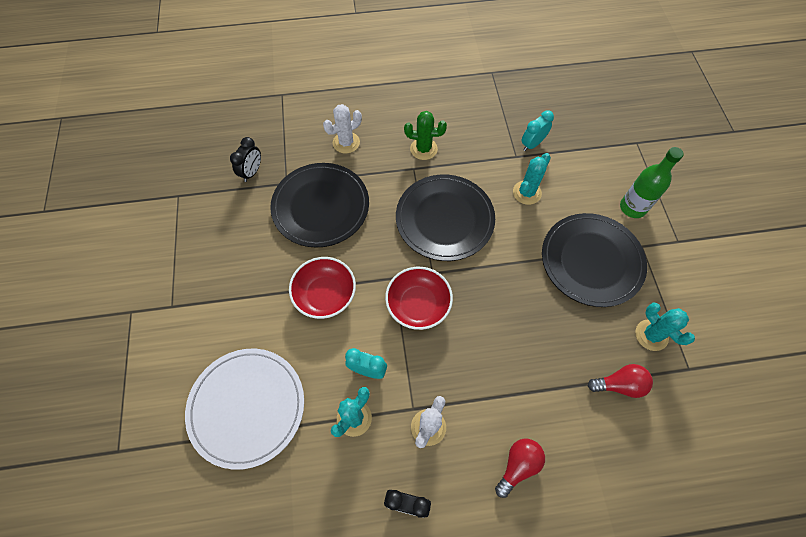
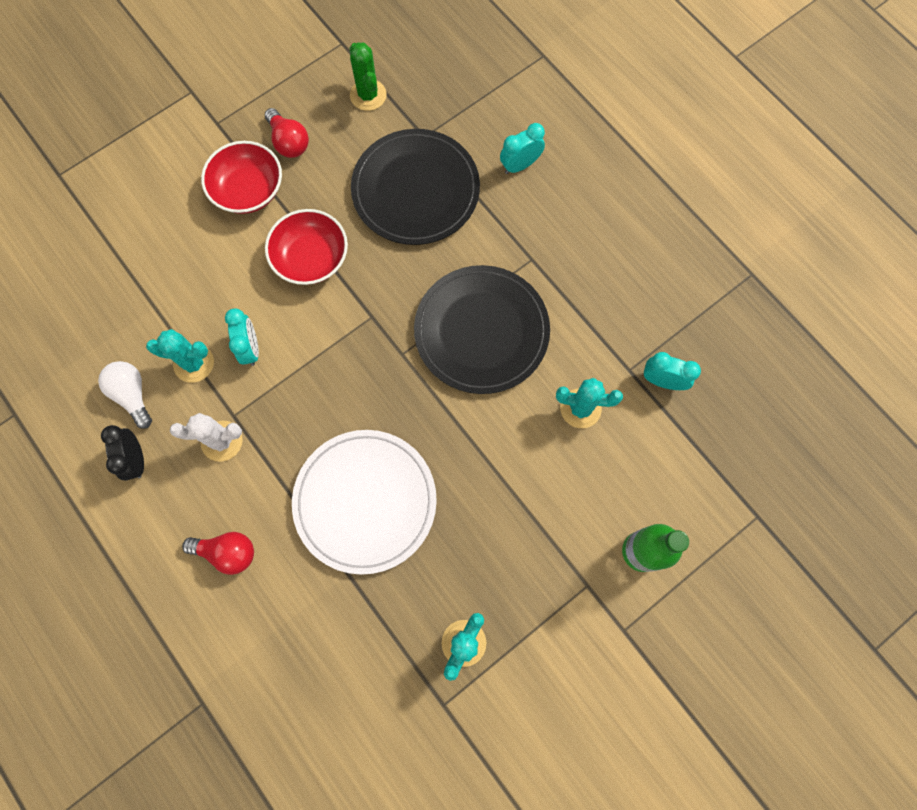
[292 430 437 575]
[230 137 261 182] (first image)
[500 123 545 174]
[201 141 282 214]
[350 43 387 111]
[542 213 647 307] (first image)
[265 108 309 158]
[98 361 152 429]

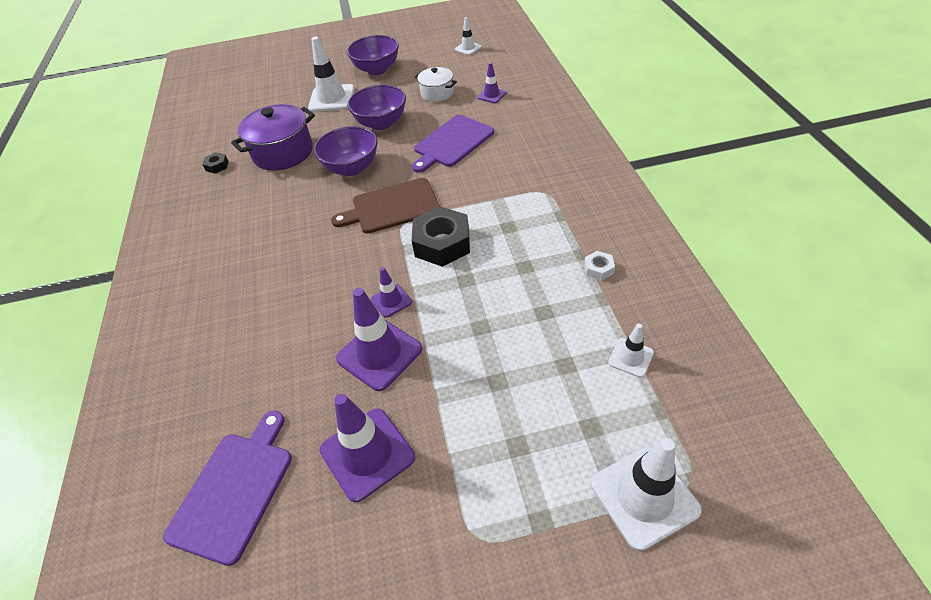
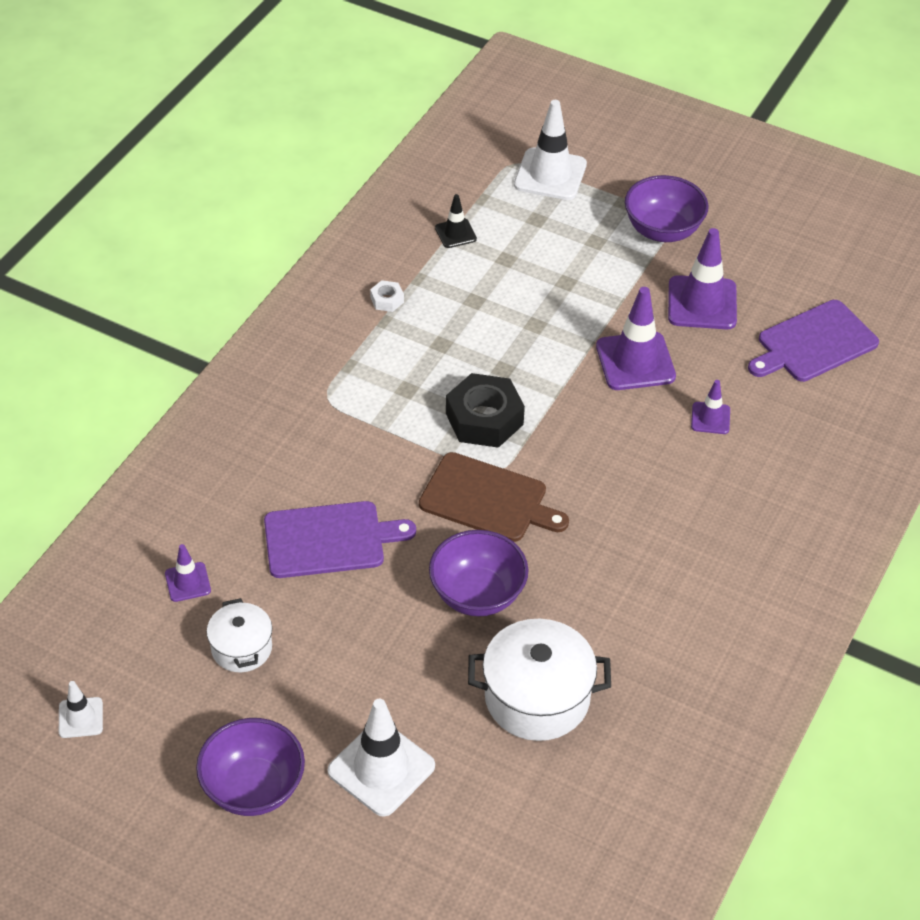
[202 152 229 174] (first image)
[468 619 611 741]
[625 175 709 242]
[691 380 730 434]
[435 194 477 248]

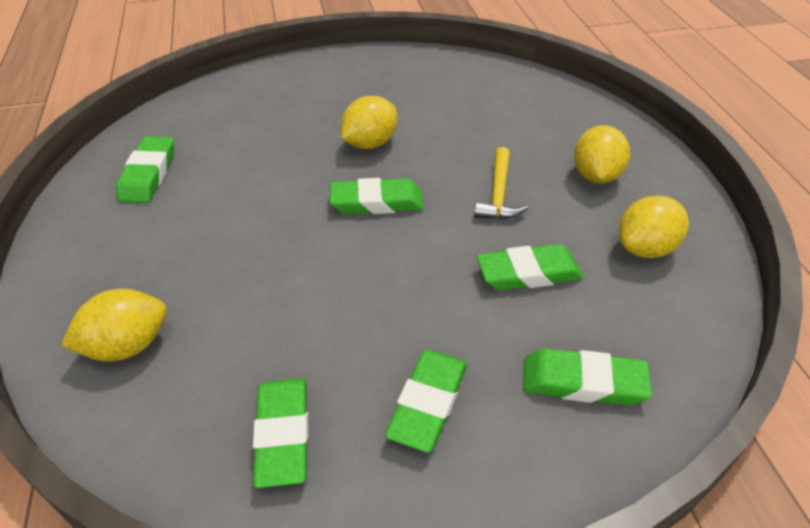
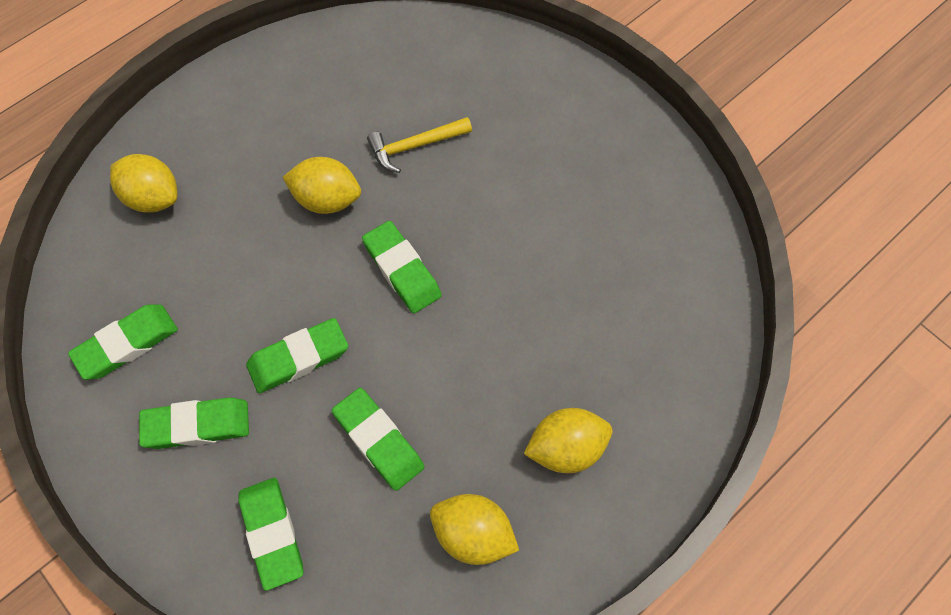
[246 318 348 393]
[283 157 361 214]
[367 117 472 173]

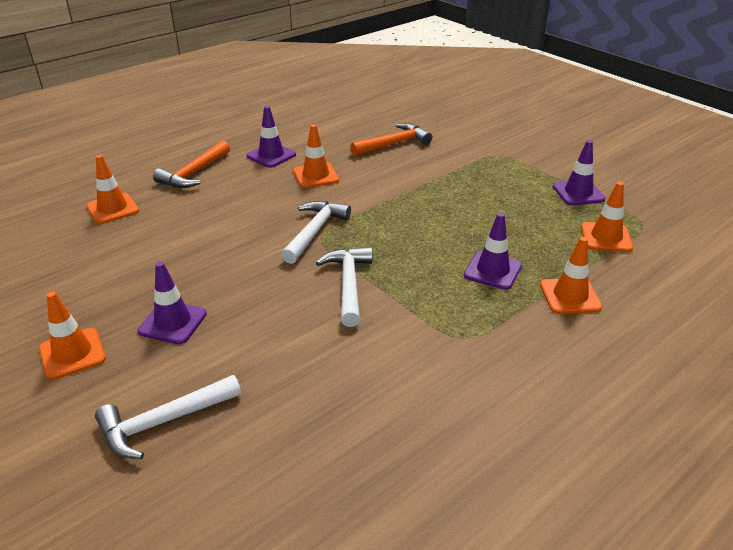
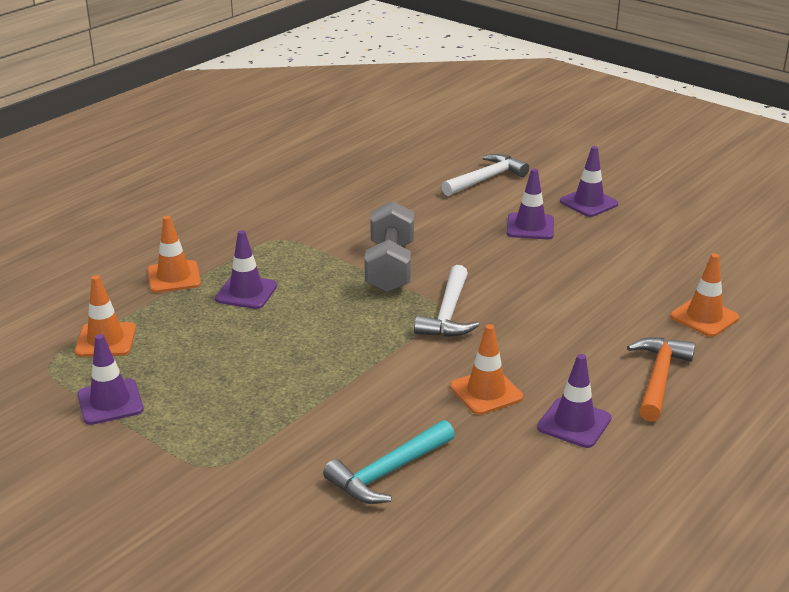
[560 146 618 217]
[364 201 414 293]
[323 420 455 504]

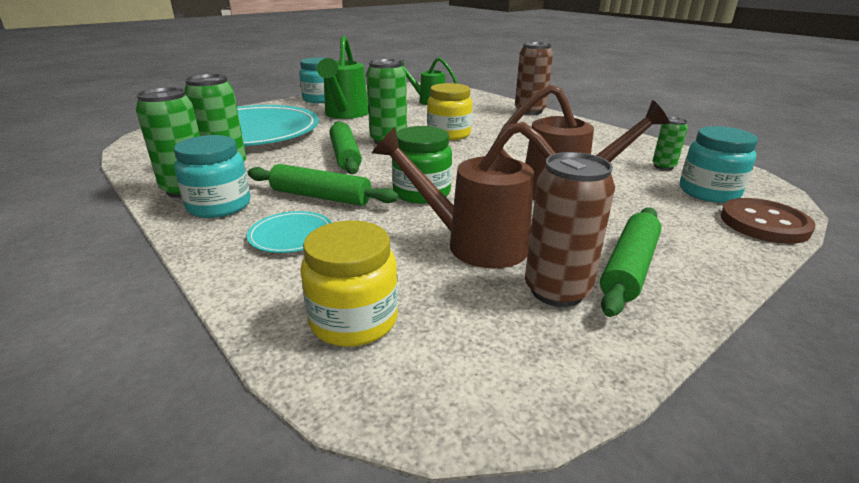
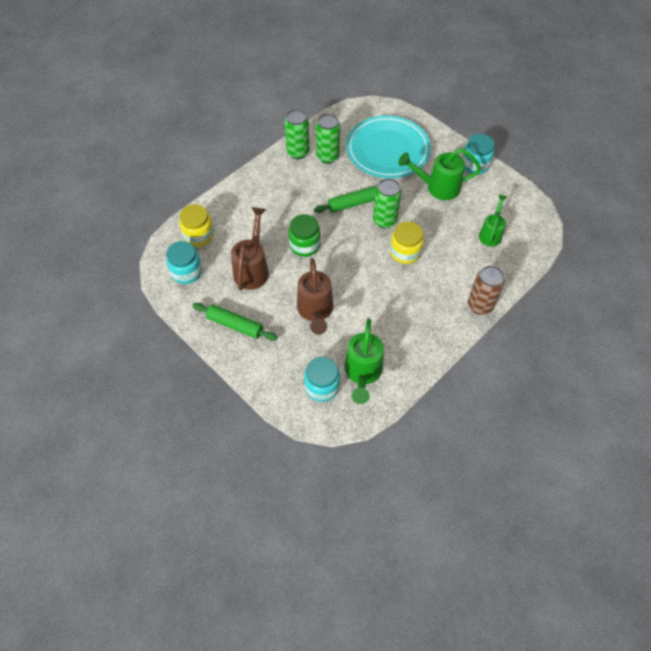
[166 241 202 284]
[247 211 332 253] (first image)
[248 164 399 206] (first image)
[525 152 615 307] (first image)
[345 318 384 404]
[721 198 816 244] (first image)

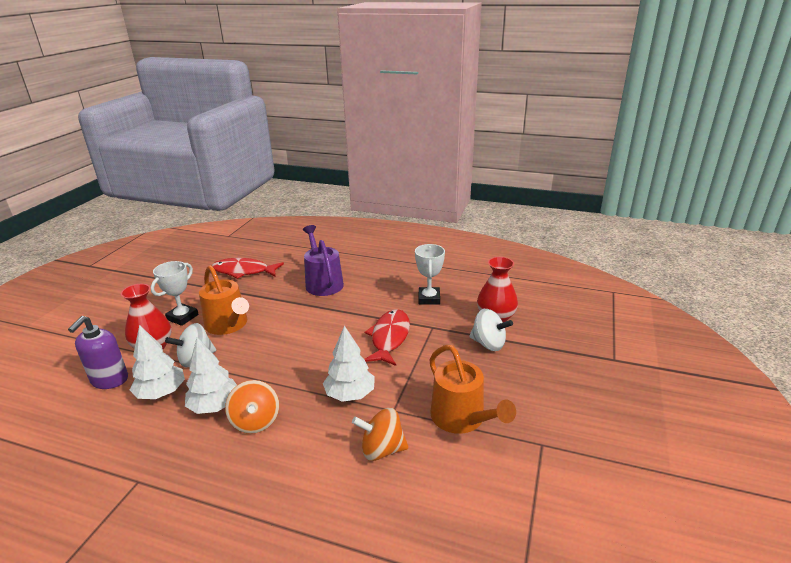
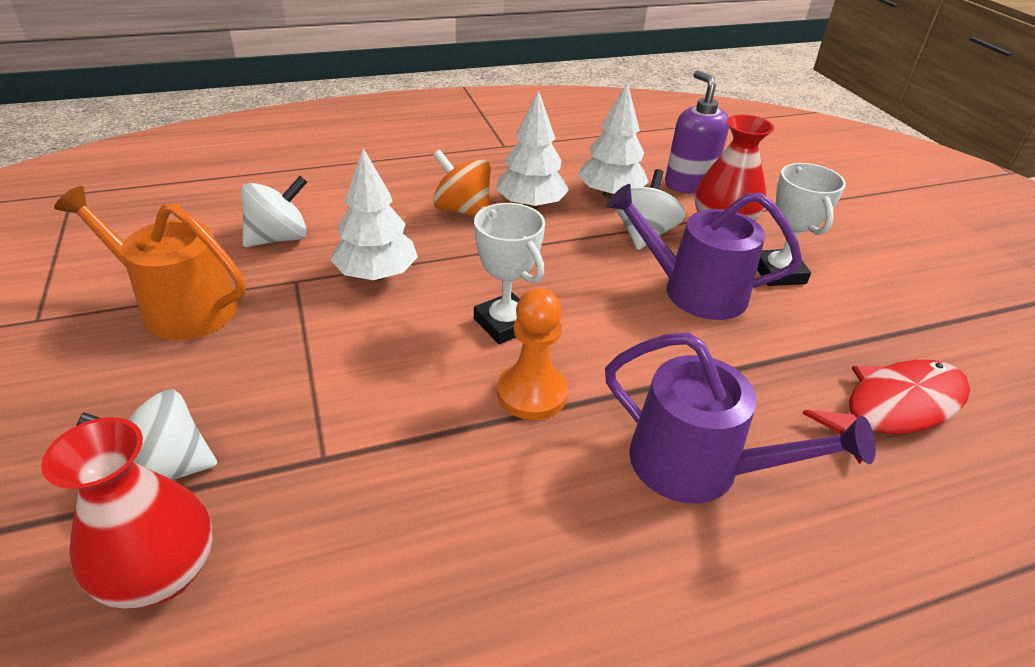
[606 184 802 320]
[241 176 307 247]
[364 309 410 366] (first image)
[474 203 545 344]
[497 288 568 420]

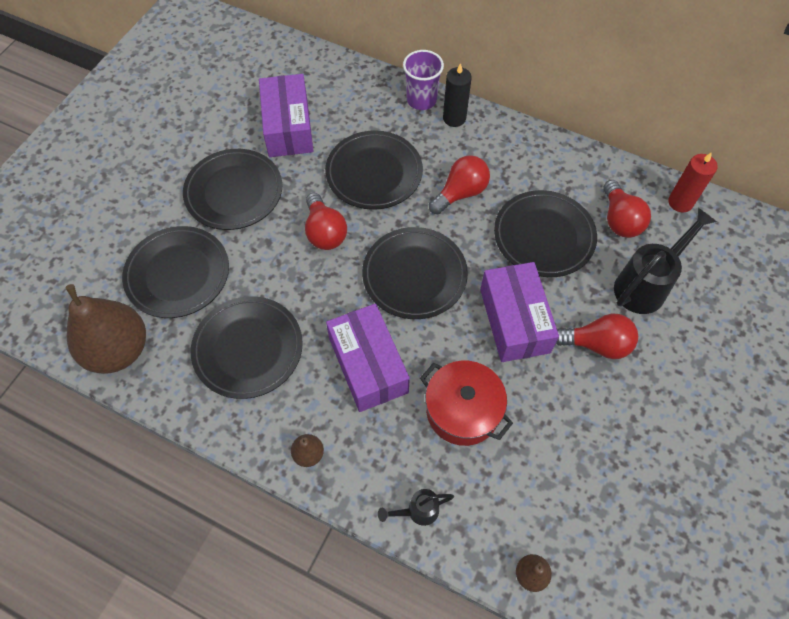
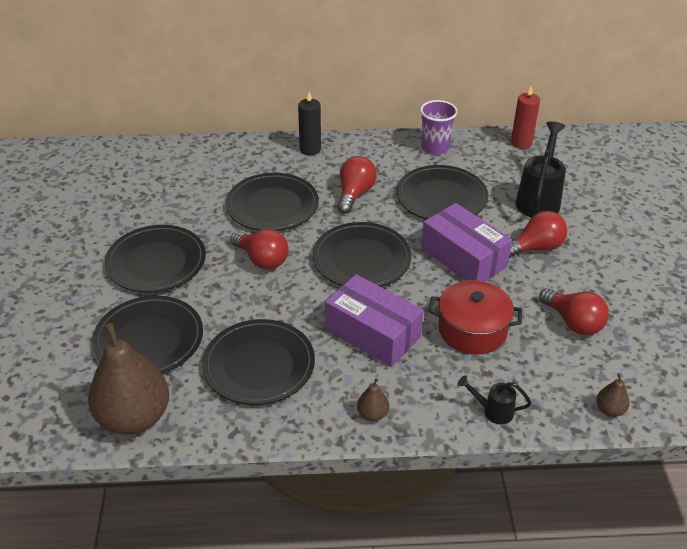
[259 74 313 157] (first image)
[458 376 531 424]
[420 100 458 154]
[539 288 609 335]

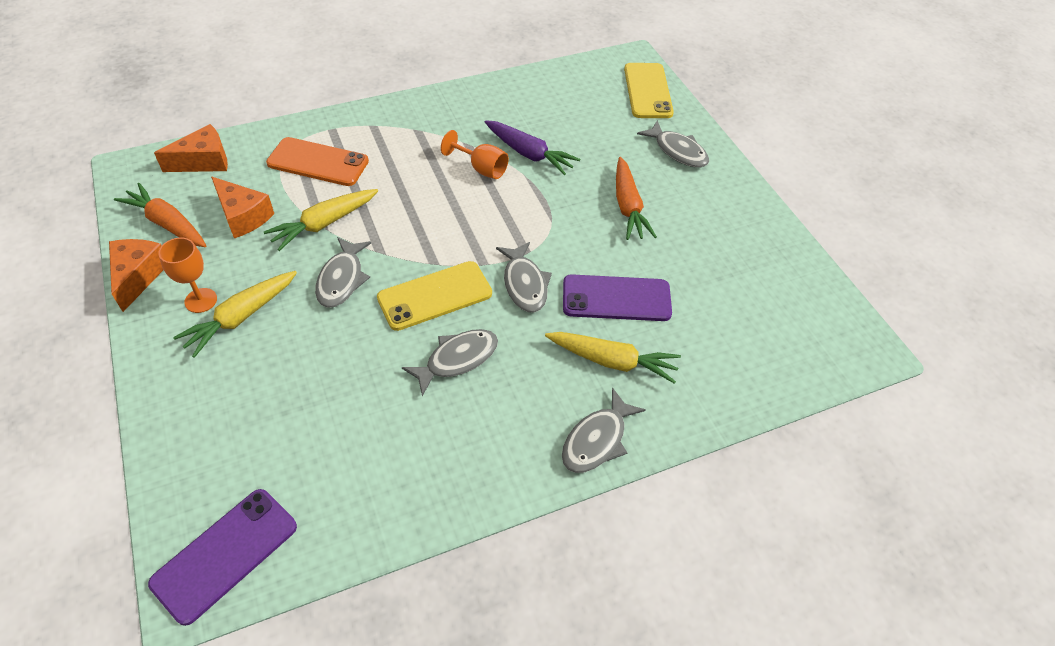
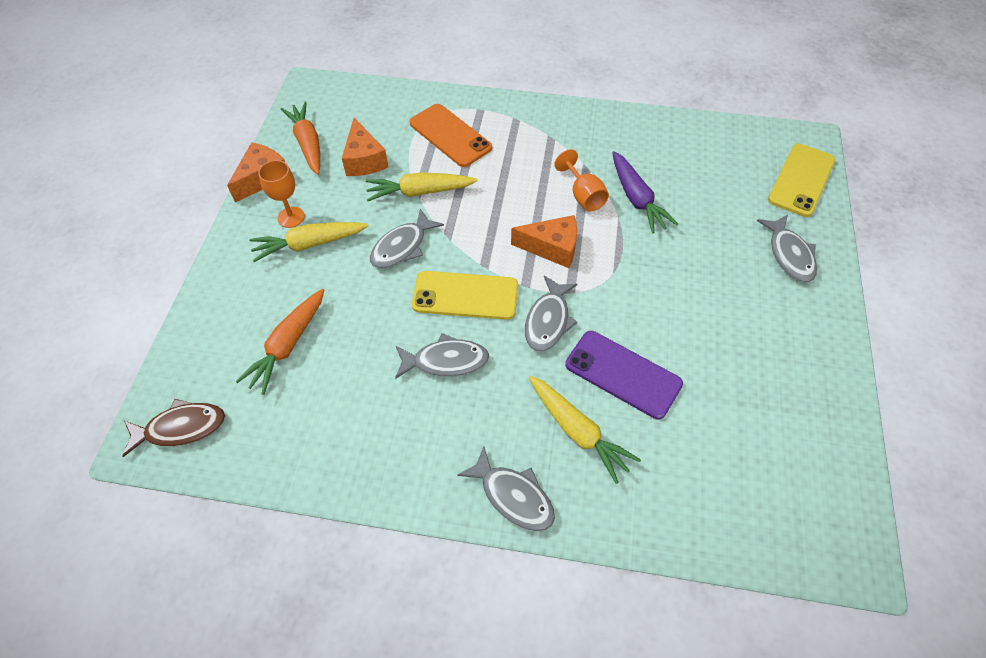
[122 399 225 457]
[511 215 577 268]
[457 447 555 531]
[235 289 324 395]

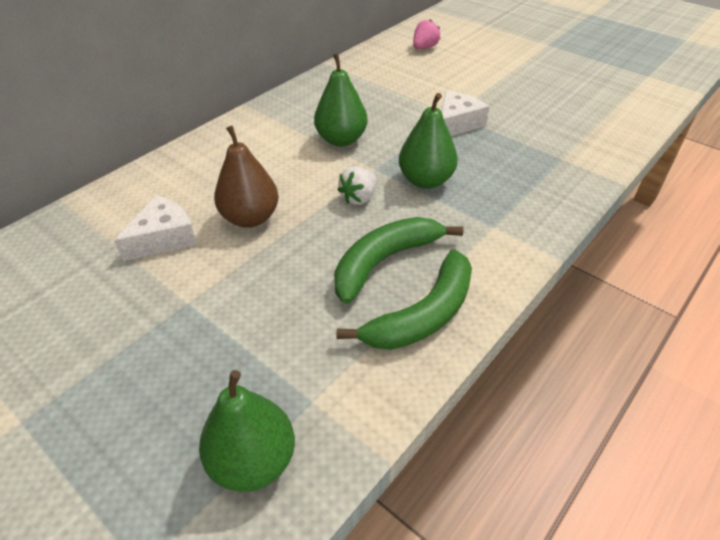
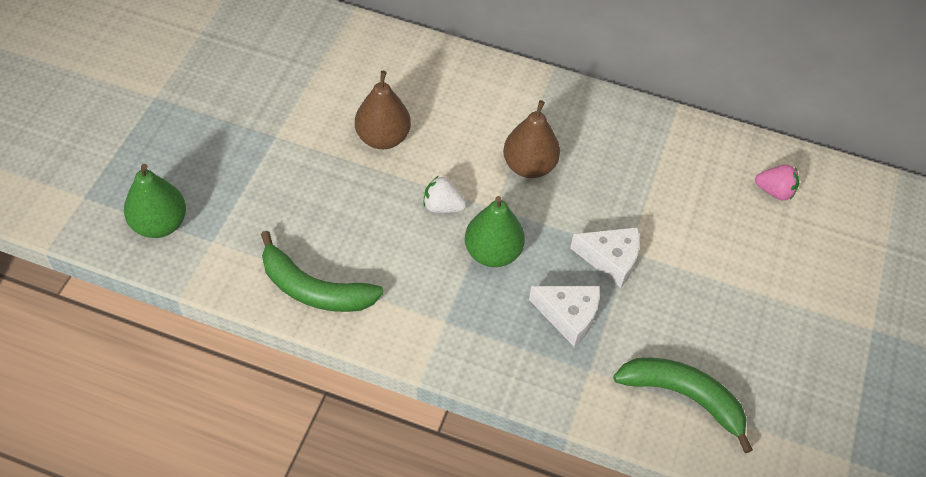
[529 286 600 347]
[503 100 560 178]
[613 358 753 453]

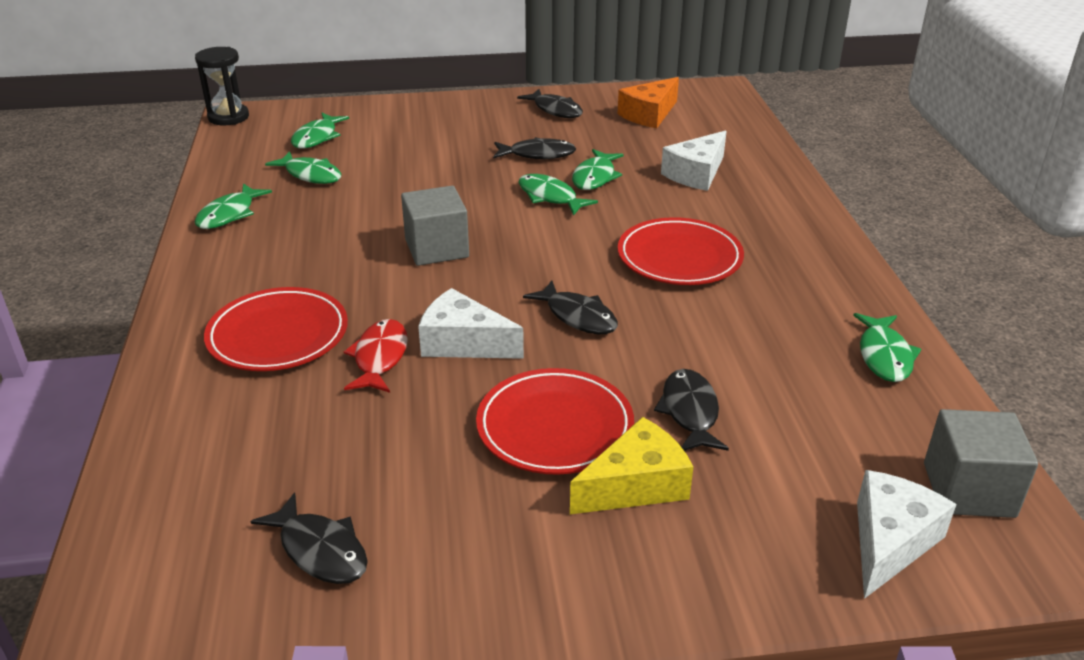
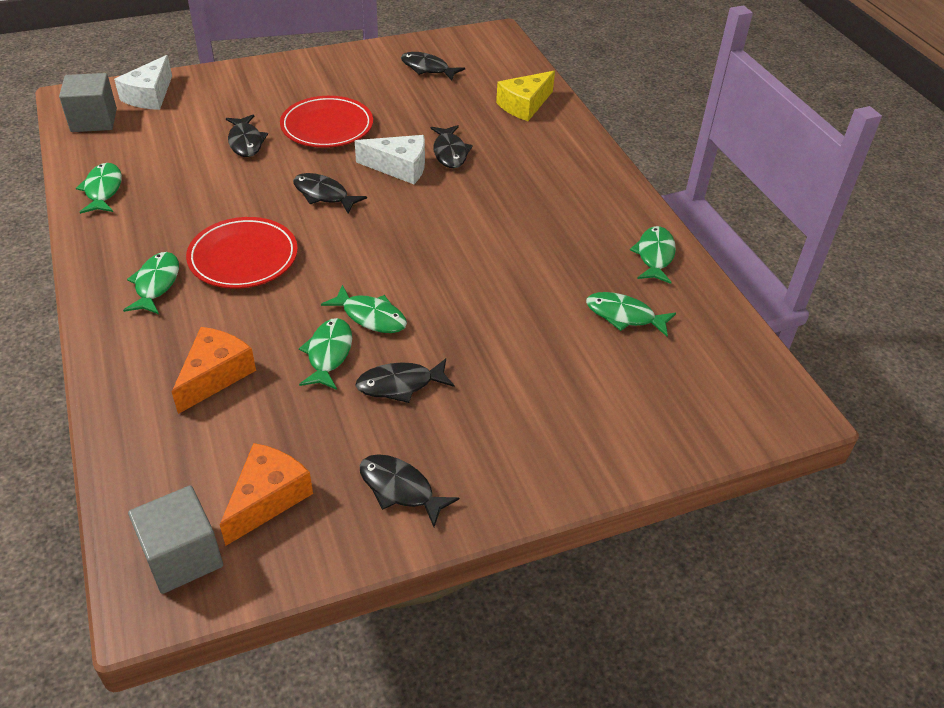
[195 47 249 125] (first image)
[204 287 348 371] (first image)
[123 252 179 314]
[430 125 473 168]
[128 485 223 594]
[496 71 555 121]
[172 327 256 414]

